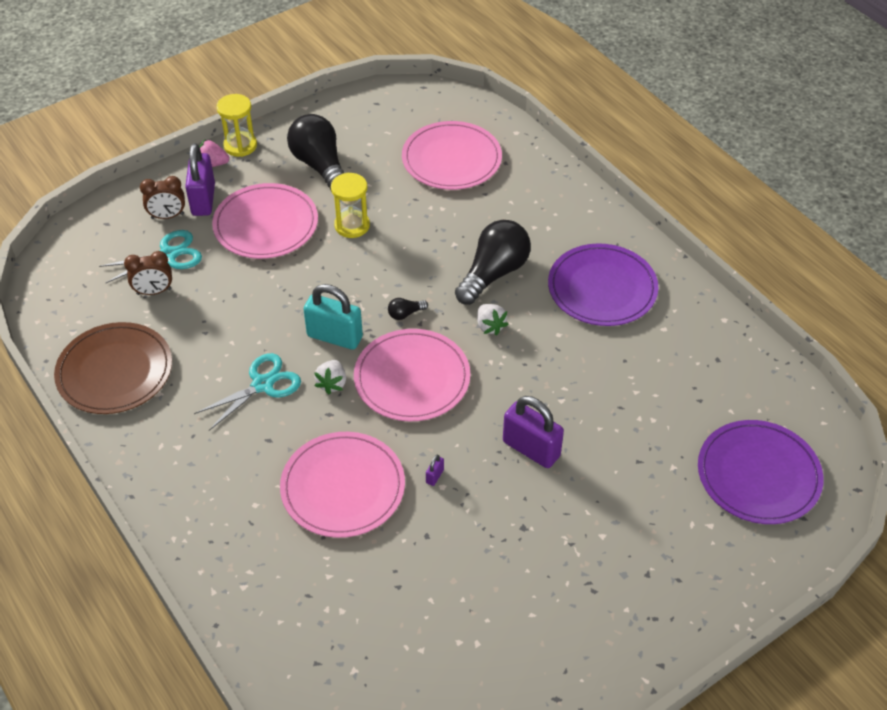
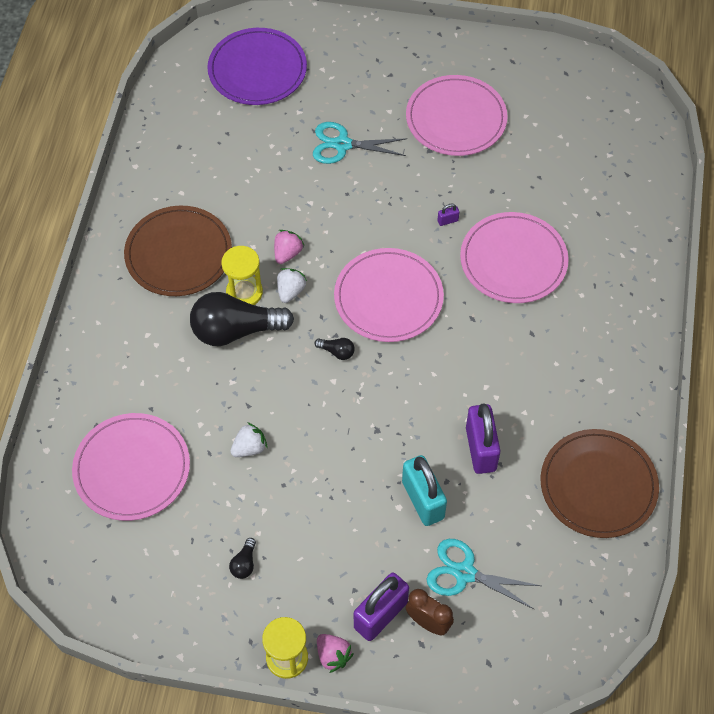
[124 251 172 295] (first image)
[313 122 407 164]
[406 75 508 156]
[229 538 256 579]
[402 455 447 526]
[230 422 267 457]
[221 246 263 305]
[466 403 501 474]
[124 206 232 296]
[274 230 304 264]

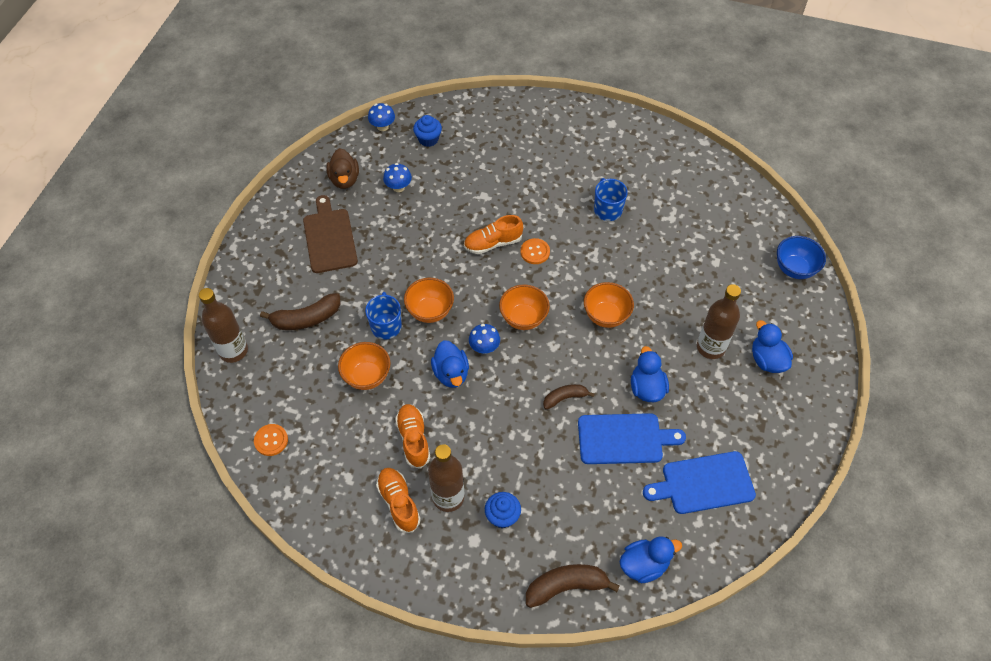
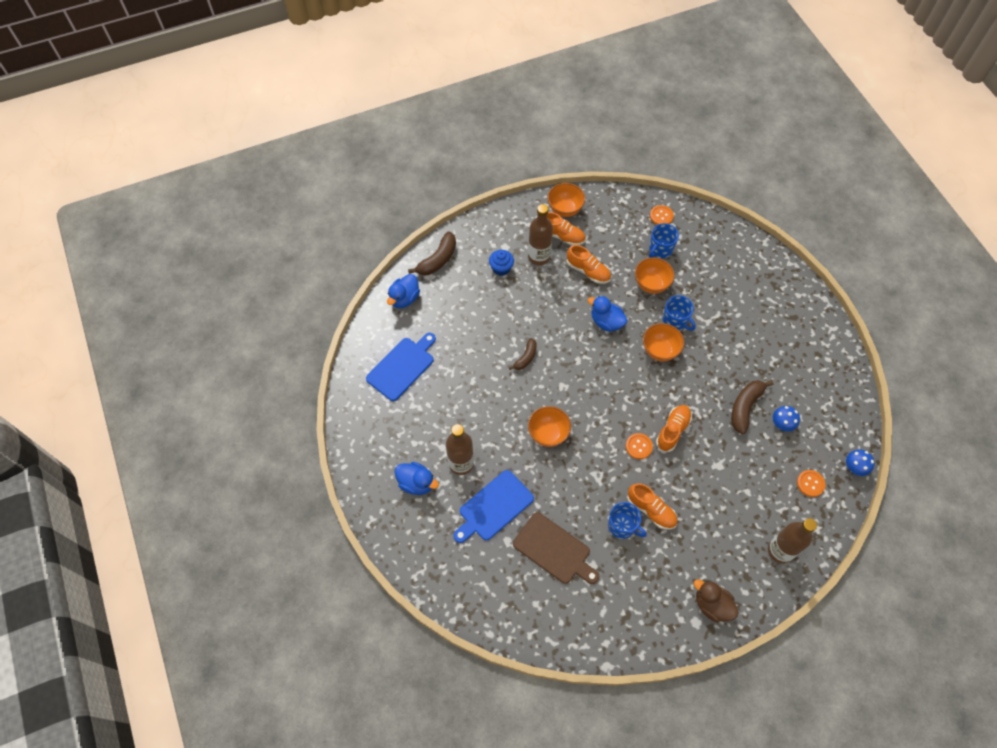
[768 518 817 564]
[731 380 774 434]
[513 512 599 584]
[694 579 739 623]
[797 470 825 497]
[469 324 500 354] (first image)
[548 183 585 217]
[453 470 534 543]
[631 346 669 402] (first image)
[777 236 826 279] (first image)
[627 483 677 530]
[649 223 679 258]

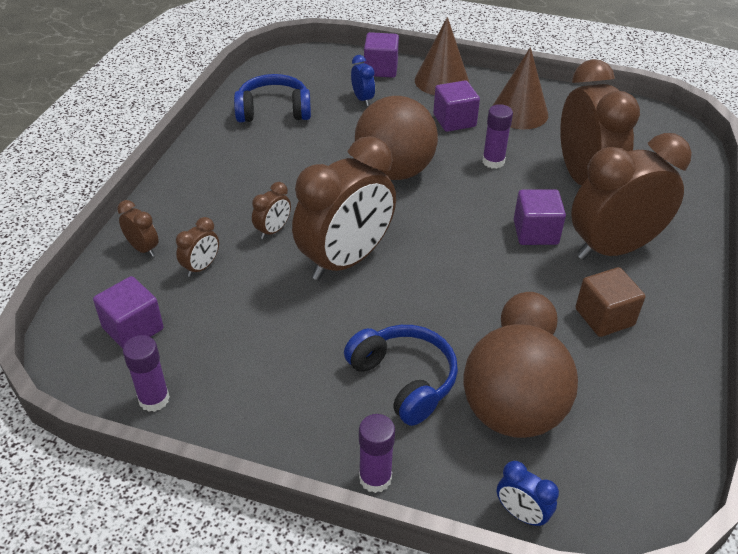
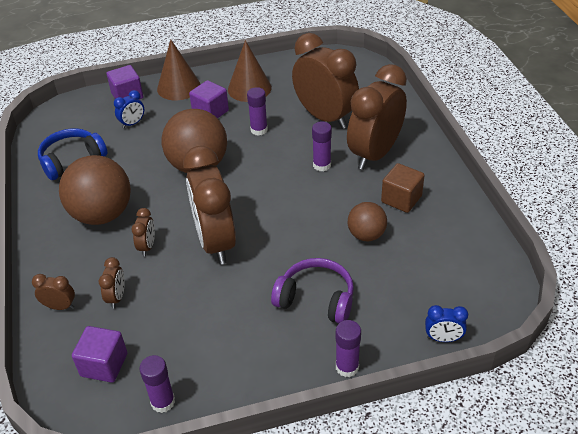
[183 146 236 264]
[271 258 354 324]
[114 90 144 128]
[59 155 131 225]
[312 121 332 172]

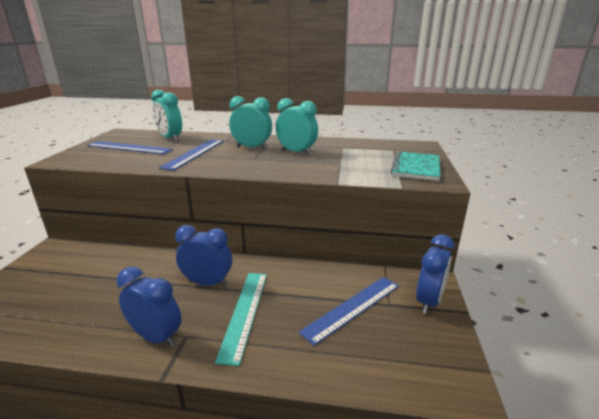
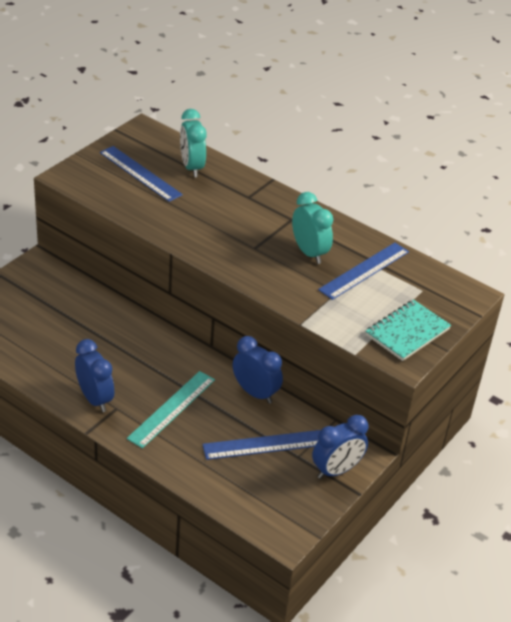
[318 243 409 300]
[233 336 283 404]
[229 96 272 149] (first image)

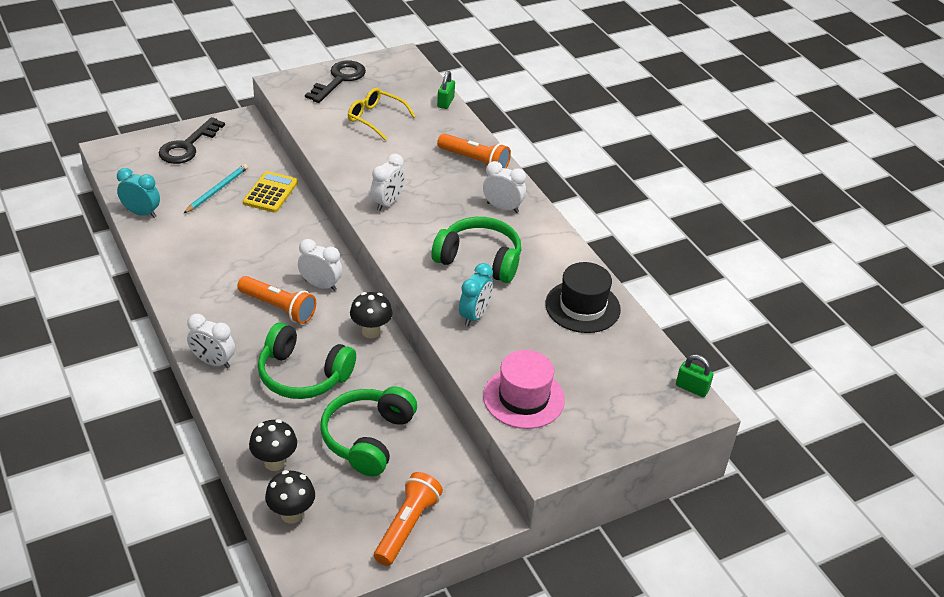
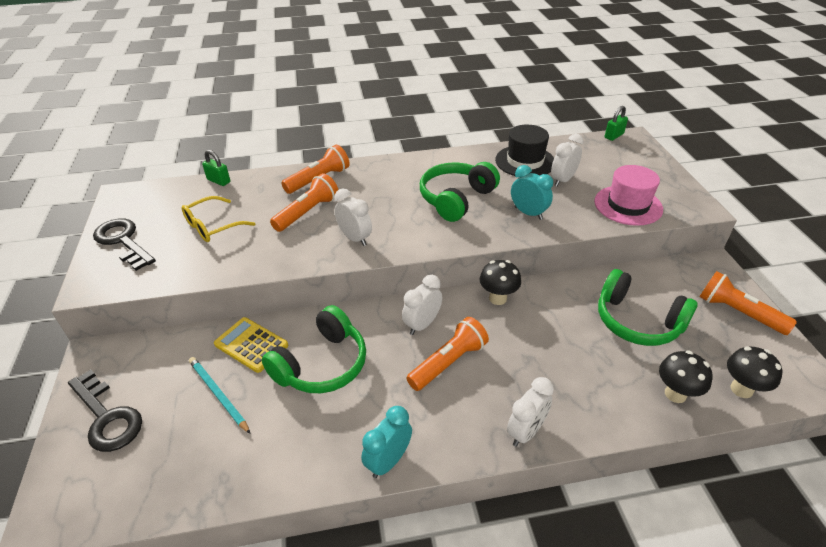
[361 406 412 478]
[262 305 366 393]
[551 134 584 186]
[270 173 338 232]

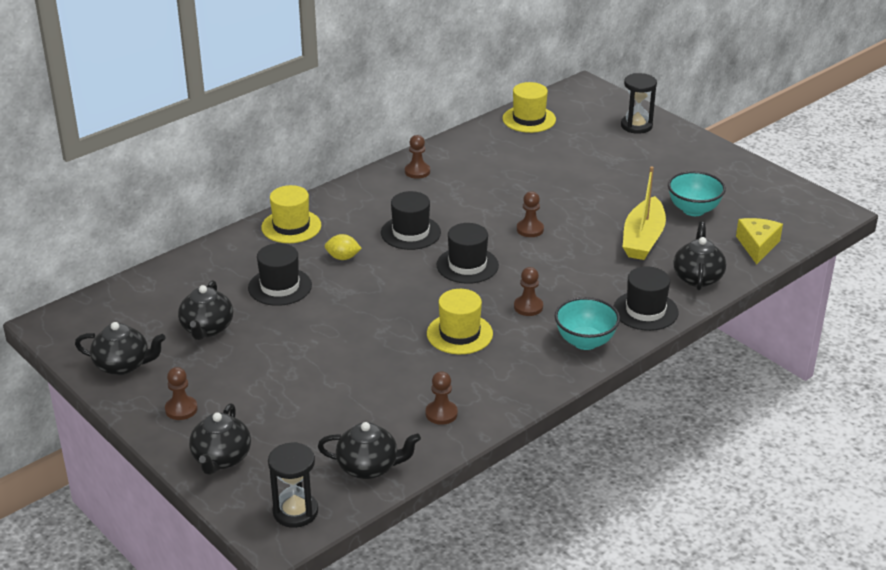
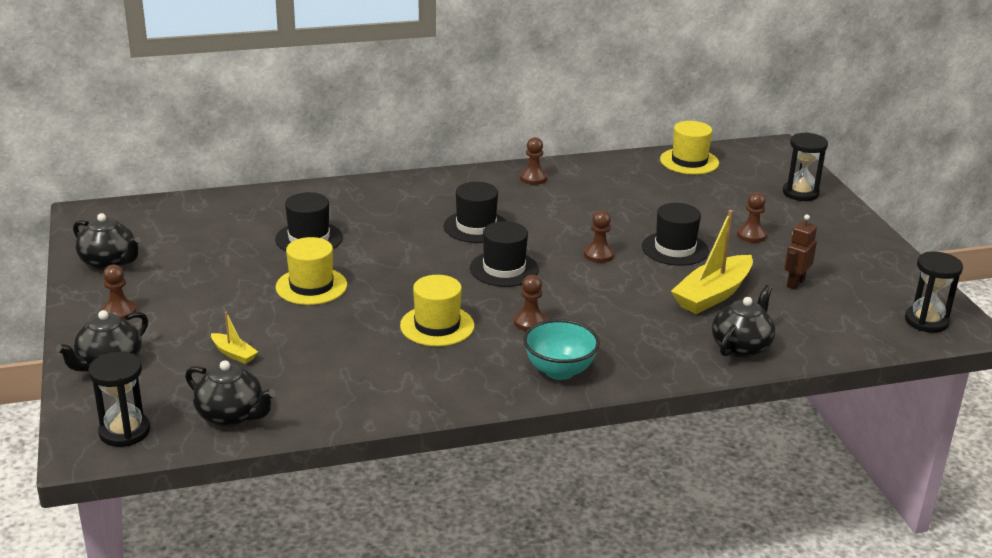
[178 280 233 340] (first image)
[275 237 347 305]
[325 234 362 260] (first image)
[737 192 767 243]
[642 203 709 266]
[784 214 817 290]
[736 218 783 264] (first image)
[211 312 258 364]
[905 252 963 333]

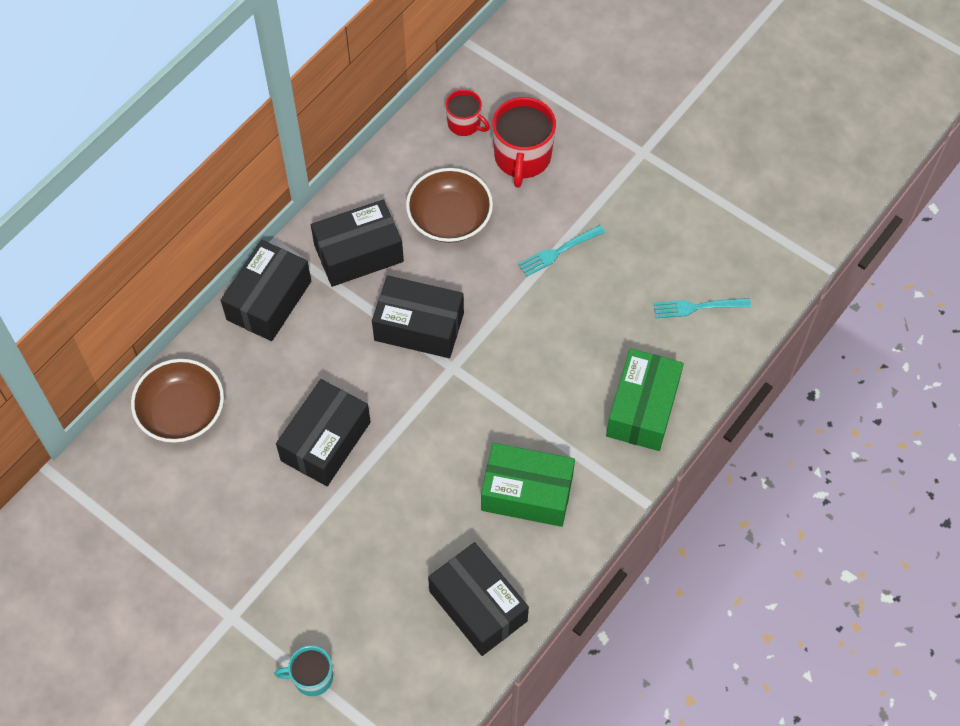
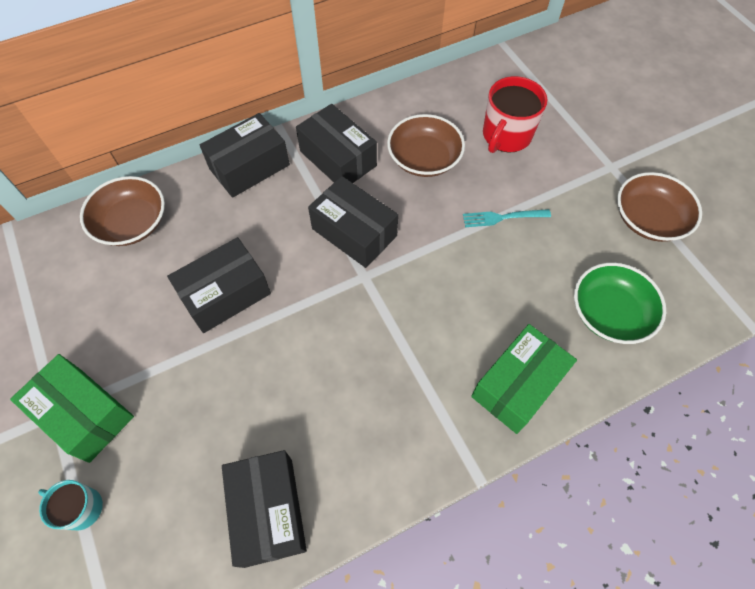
[296 104 377 183]
[446 89 490 136] (first image)
[10 354 134 463]
[574 263 666 344]
[617 172 702 242]

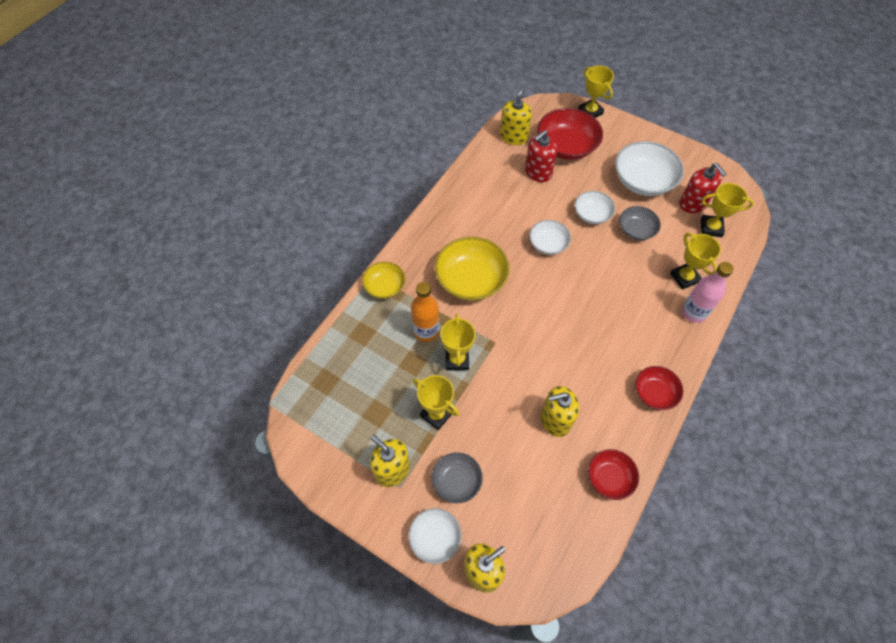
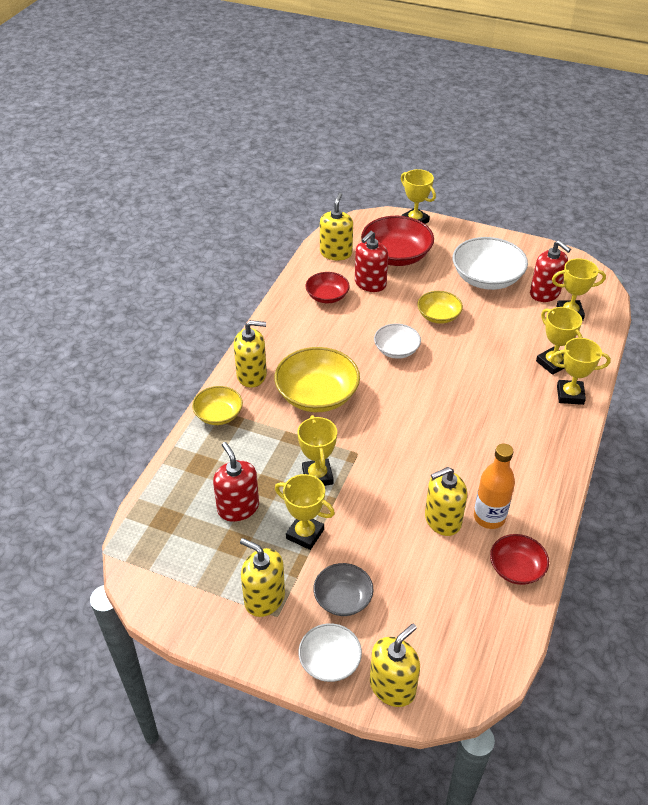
[474 443 515 529]
[417 291 463 324]
[619 206 661 240] (first image)
[305 272 349 303]
[550 338 611 405]
[213 442 259 522]
[234 320 267 388]

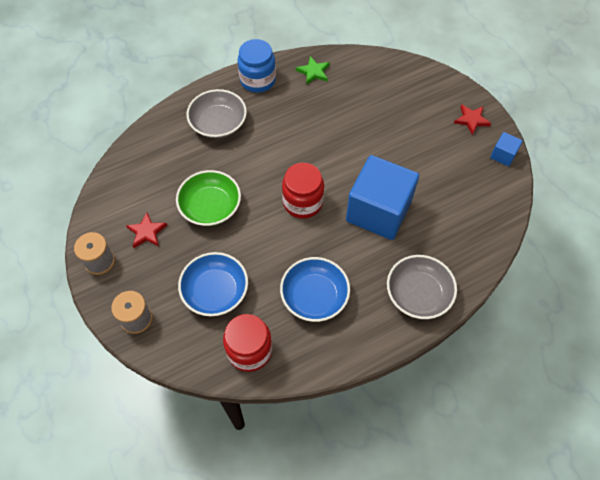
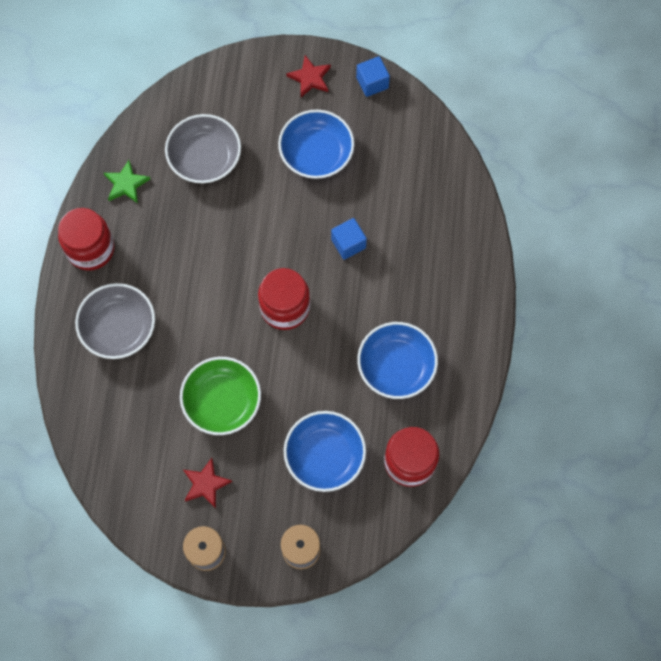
[58 208 115 271]
[331 218 367 260]
[165 114 241 183]
[278 110 354 179]

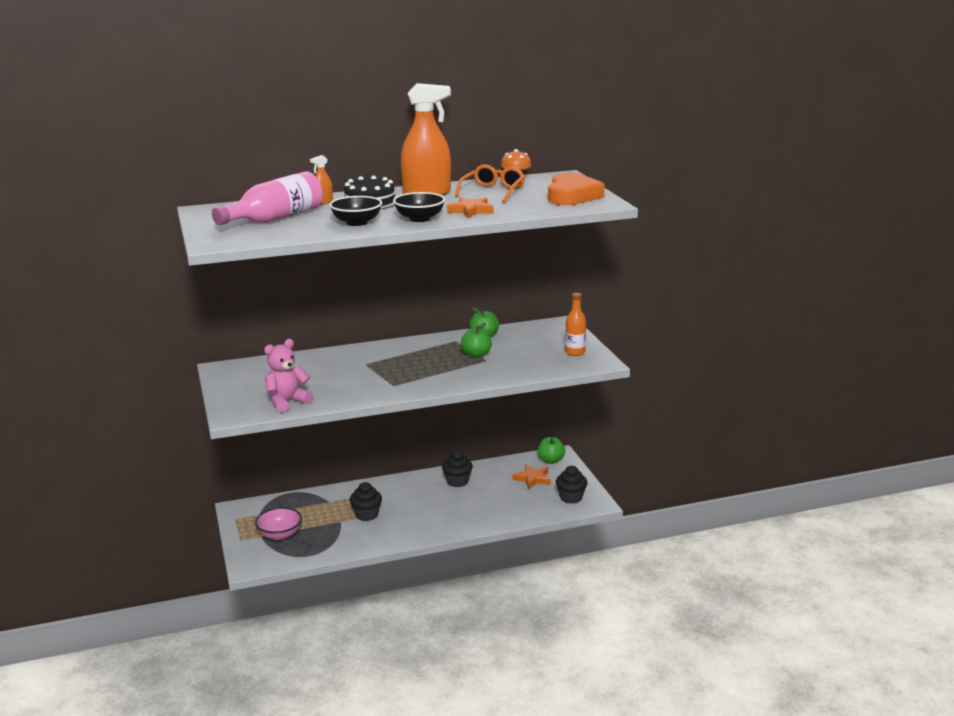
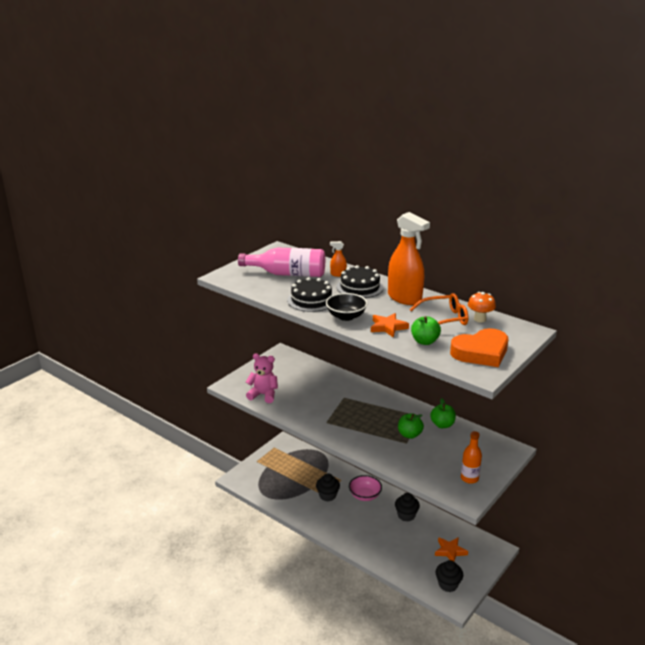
[349 475 382 501]
[287 277 333 312]
[411 316 441 345]

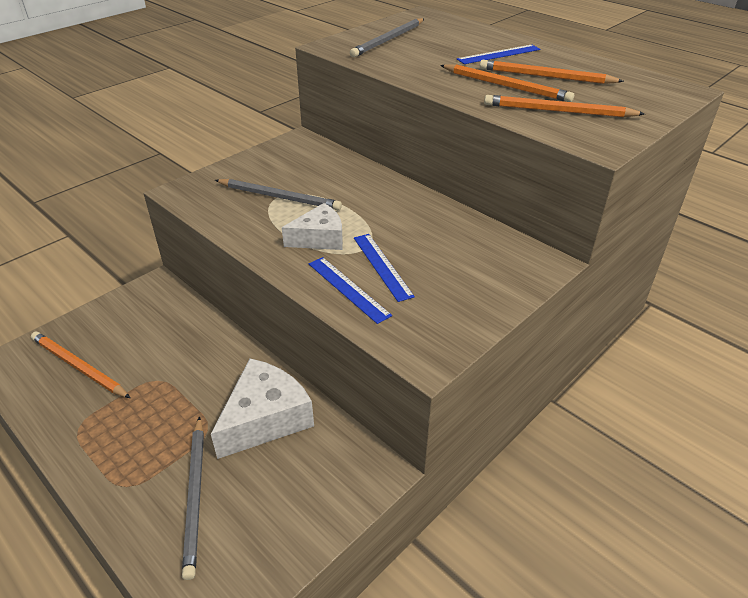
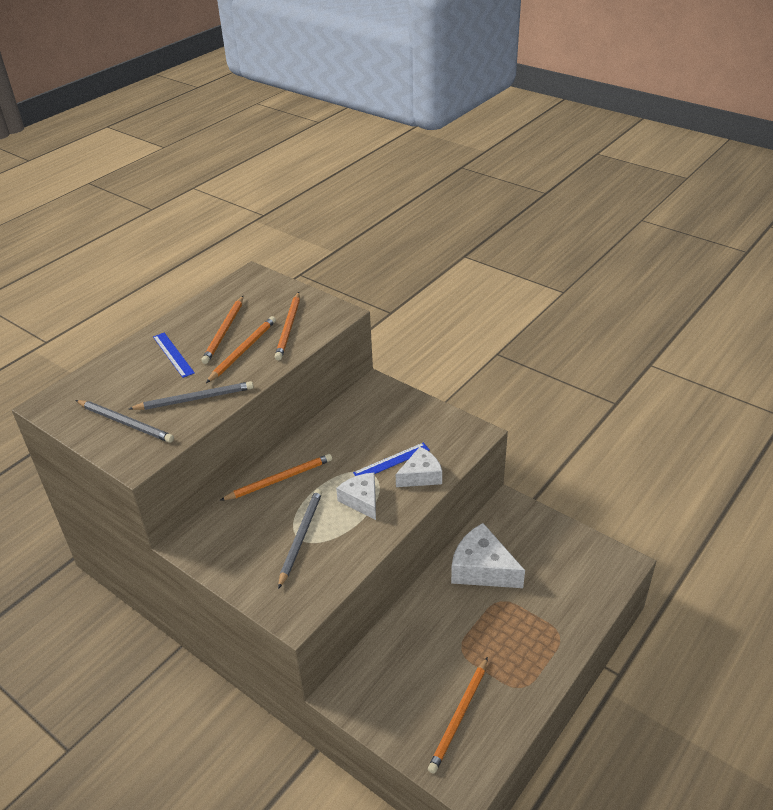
[129 381 253 410]
[396 447 442 487]
[220 454 332 501]

